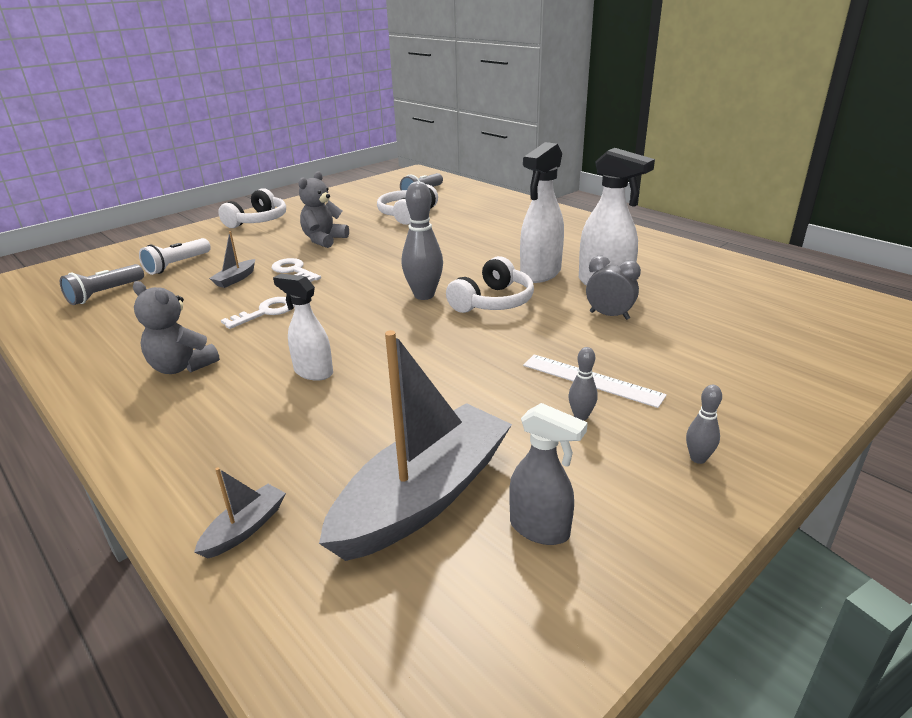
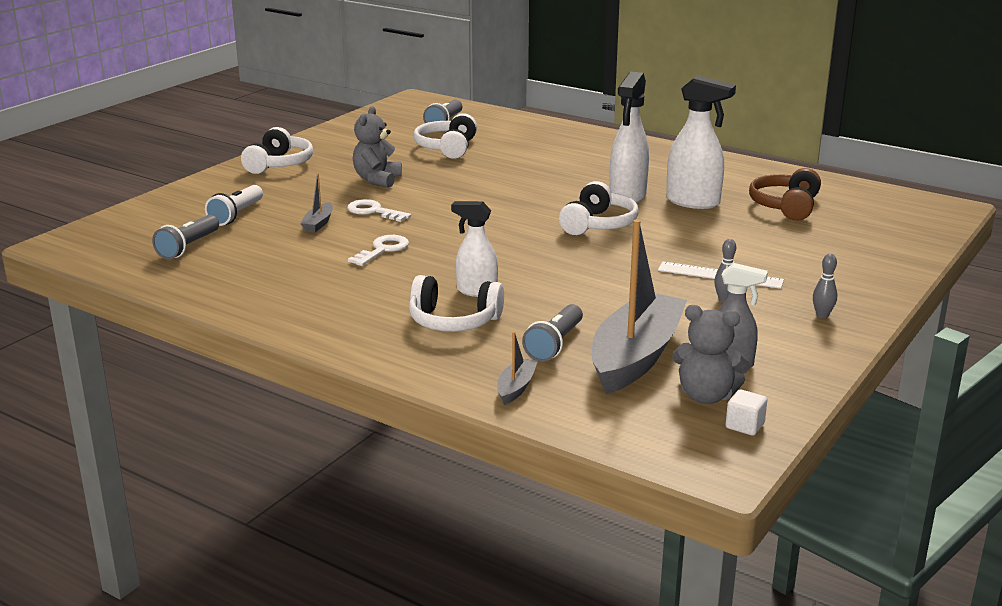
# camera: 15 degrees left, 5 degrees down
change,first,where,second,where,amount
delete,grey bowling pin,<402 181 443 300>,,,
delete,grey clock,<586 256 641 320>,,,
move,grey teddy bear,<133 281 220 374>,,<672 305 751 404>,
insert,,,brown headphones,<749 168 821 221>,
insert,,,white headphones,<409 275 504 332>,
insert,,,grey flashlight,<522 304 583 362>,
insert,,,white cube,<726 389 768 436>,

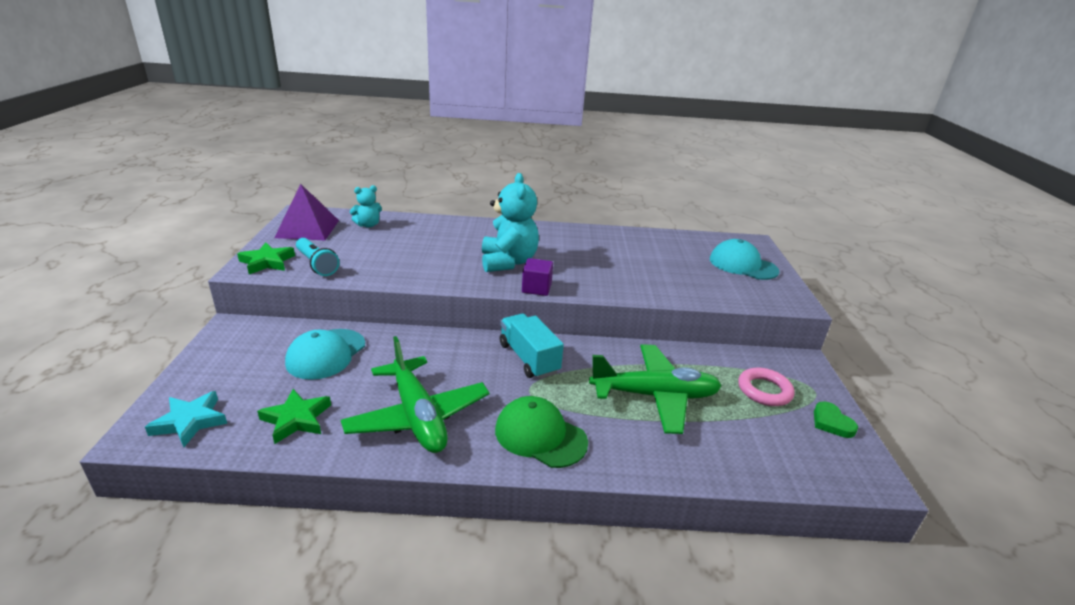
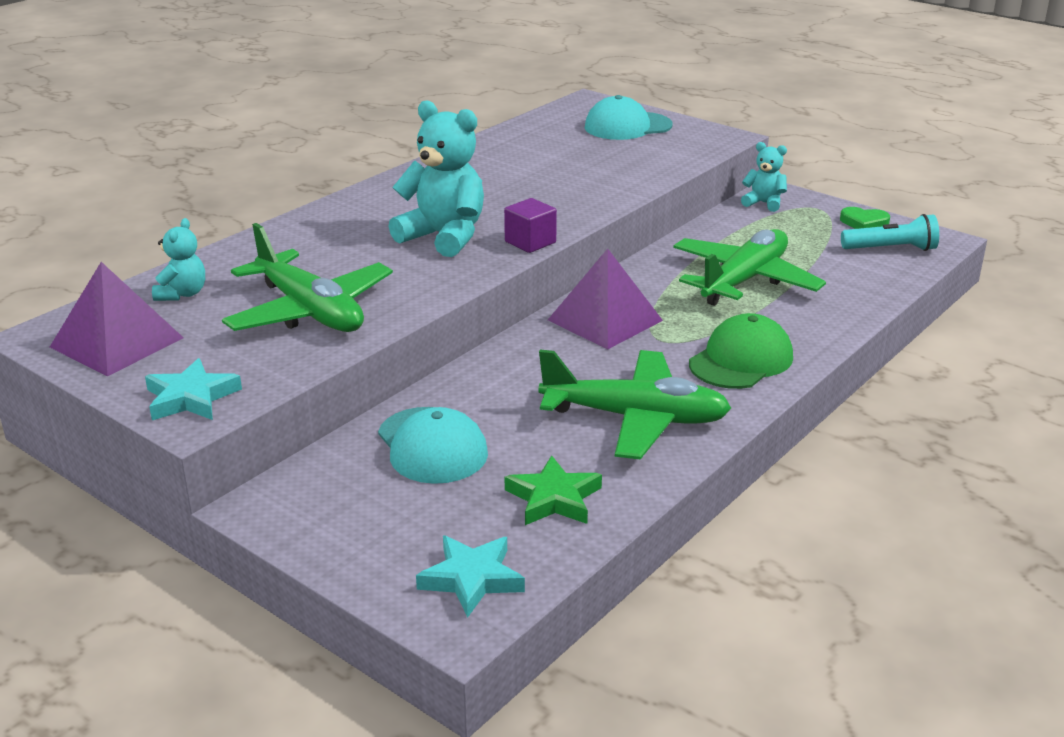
# camera: 50 degrees left, 0 degrees up
change,first,where,second,where,amount
move,turquoise flashlight,<296 238 340 276>,,<841 214 939 251>,
recolor,green star,<237 243 295 274>,turquoise star,<145 358 242 420>,
replace,turquoise truck,<500 314 564 379>,purple pyramid,<548 248 663 349>,
delete,pink ring,<738 367 795 406>,,,
rotate,green cap,<495 396 588 468>,,<689 313 793 389>,150 degrees clockwise
insert,,,turquoise teddy bear,<741 142 787 212>,
insert,,,green plane,<222 223 393 332>,

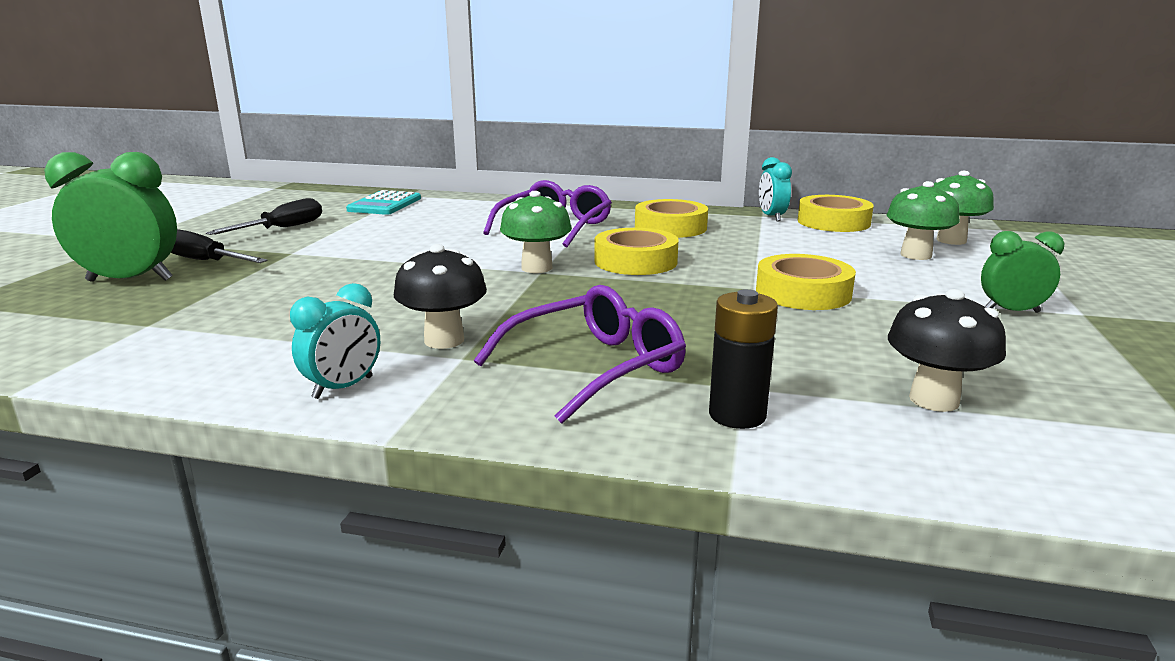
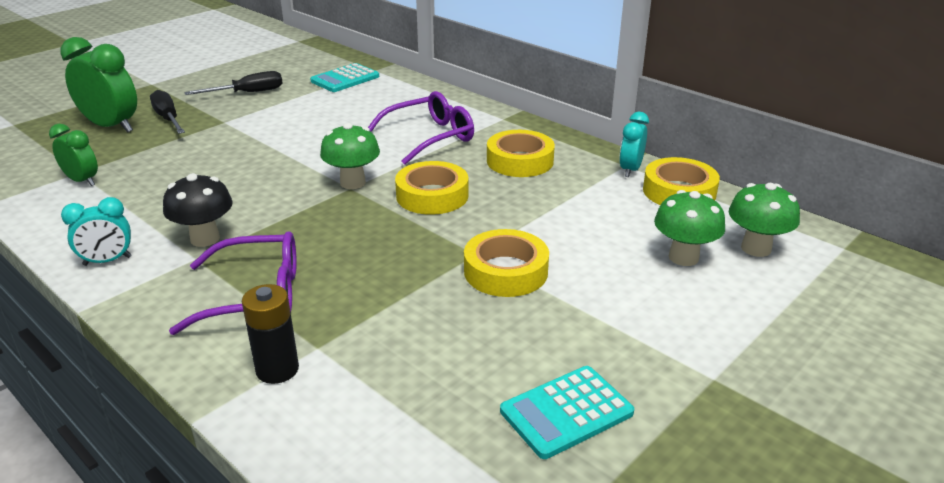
# camera: 30 degrees right, 10 degrees up
change,first,where,second,where,amount
move,green clock,<981 231 1065 313>,,<49 124 98 186>,
delete,black mushroom,<888 289 1006 412>,,,
insert,,,turquoise calculator,<500 366 634 459>,

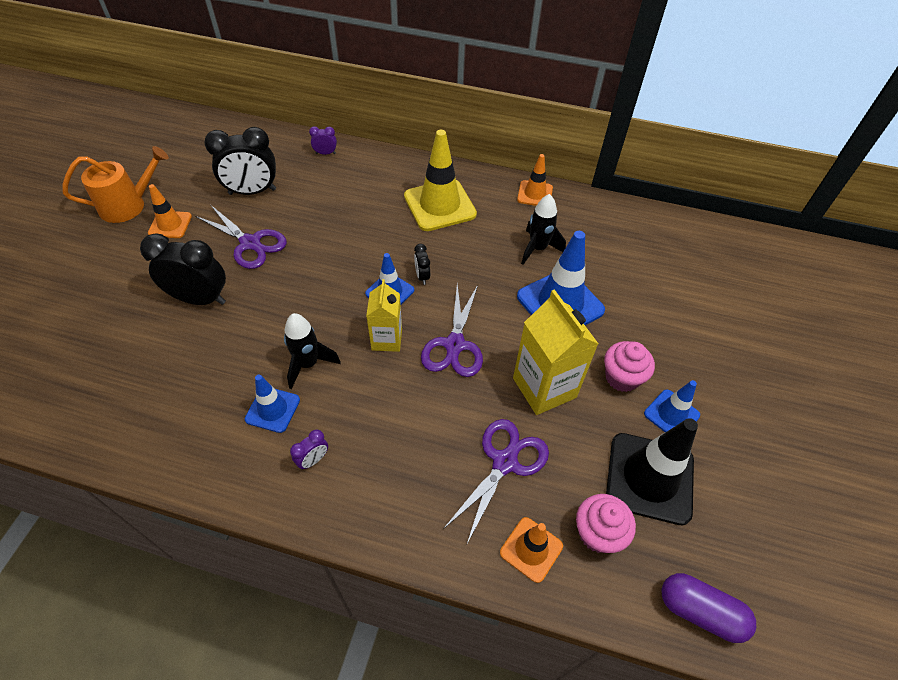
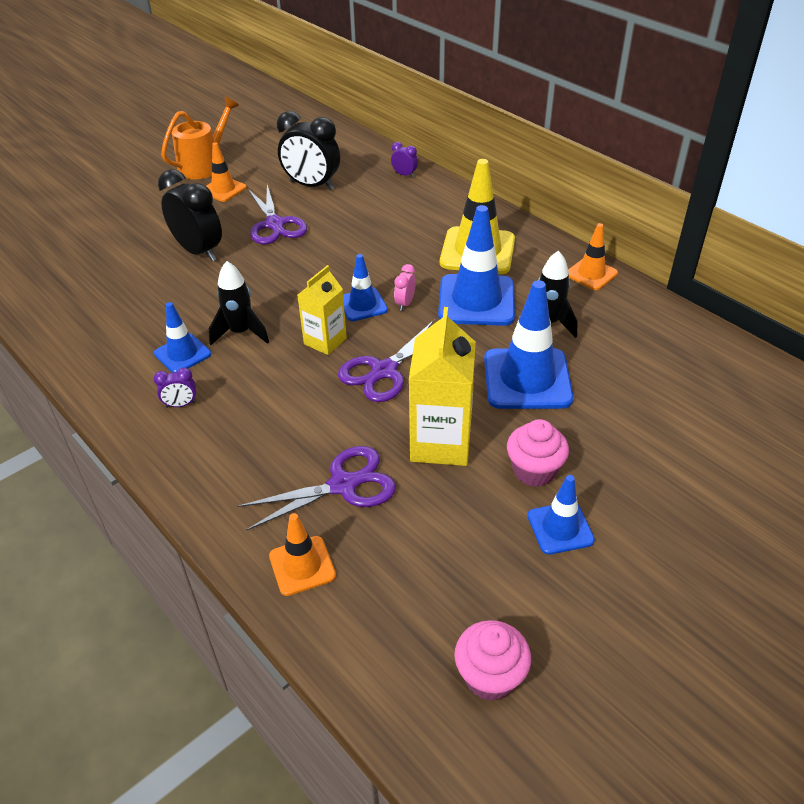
# camera: 35 degrees right, 10 degrees down
change,first,where,second,where,amount
rotate,orange watering can,<63 146 169 223>,,<161 97 239 179>,60 degrees counterclockwise
recolor,black clock,<414 244 430 285>,pink clock,<394 264 416 311>,
delete,black traffic cone,<606 418 698 525>,,,
move,pink cupcake,<576 494 636 553>,,<454 620 531 701>,
delete,purple capsule,<662 573 756 643>,,,
insert,,,blue traffic cone,<438 205 515 326>,

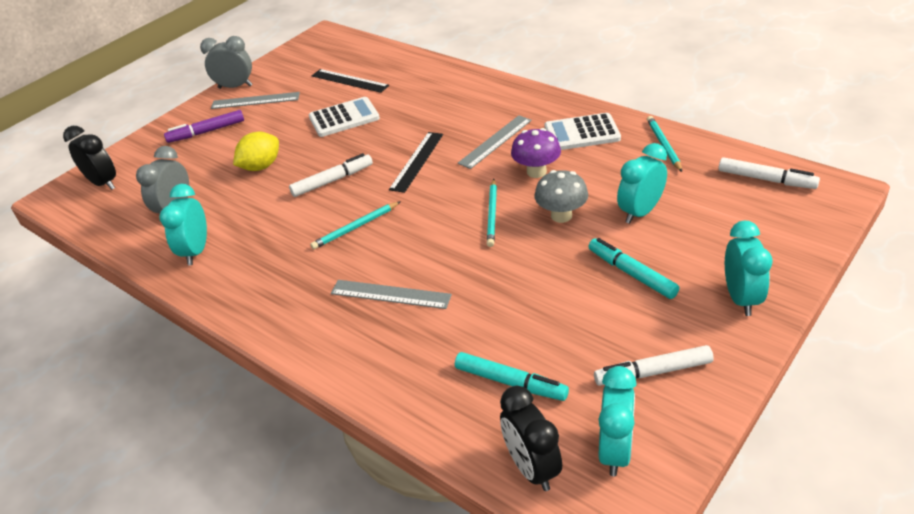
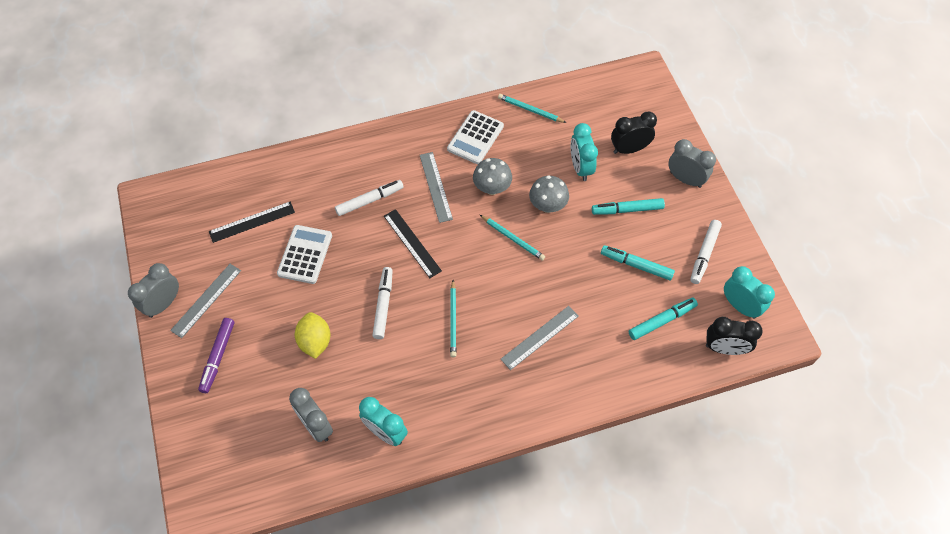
# camera: 60 degrees left, 20 degrees up
change,first,where,second,where,amount
move,black clock,<63 126 116 190>,,<611 112 657 154>,
recolor,purple mushroom,<511 128 561 178>,grey mushroom,<473 158 512 195>,
move,white marker,<719 157 820 189>,,<335 180 404 216>,
recolor,turquoise clock,<725 221 772 316>,grey clock,<668 139 716 188>,
insert,,,turquoise marker,<601 245 675 280>,

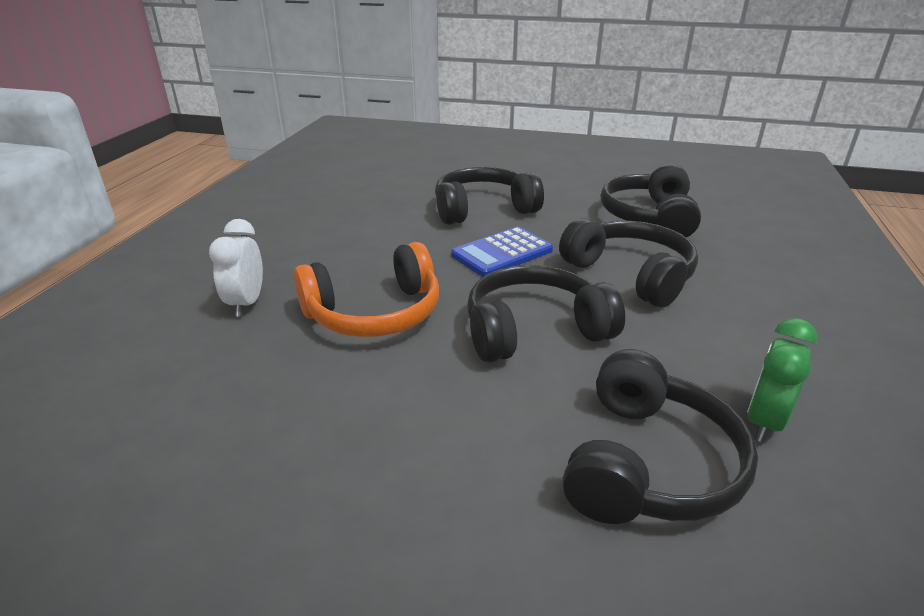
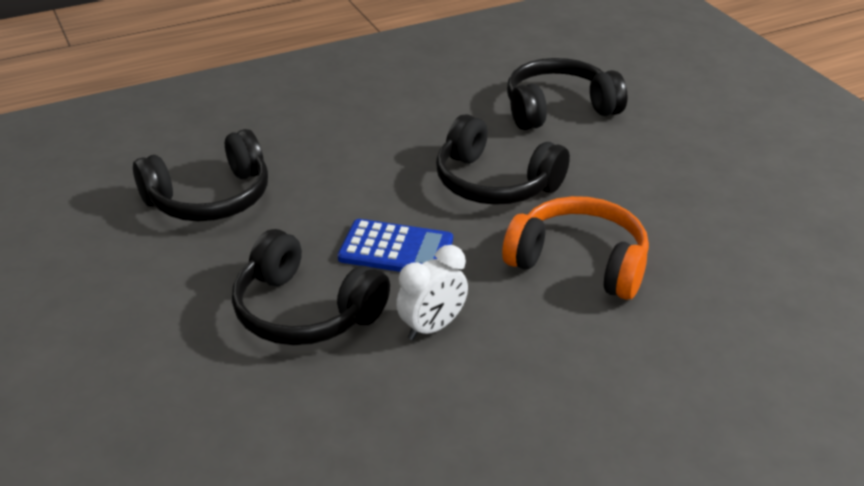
# camera: 130 degrees left, 5 degrees up
change,first,where,second,where,amount
delete,black headphones,<559 218 698 307>,,,
move,white clock,<209 219 263 317>,,<396 245 468 340>,
delete,green clock,<747 318 818 442>,,,

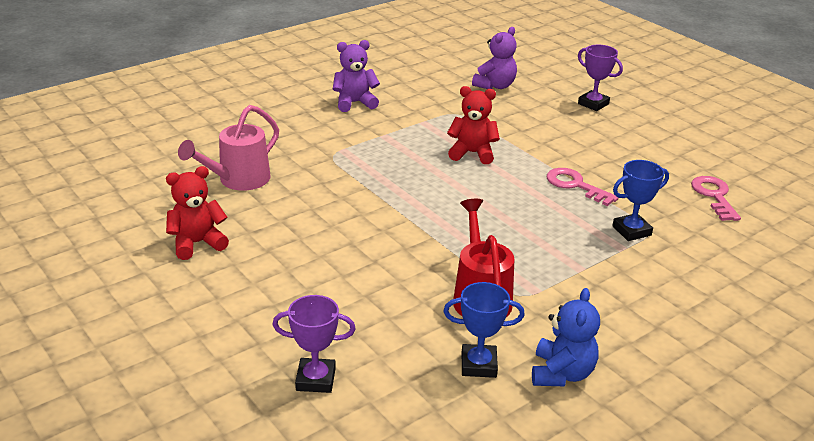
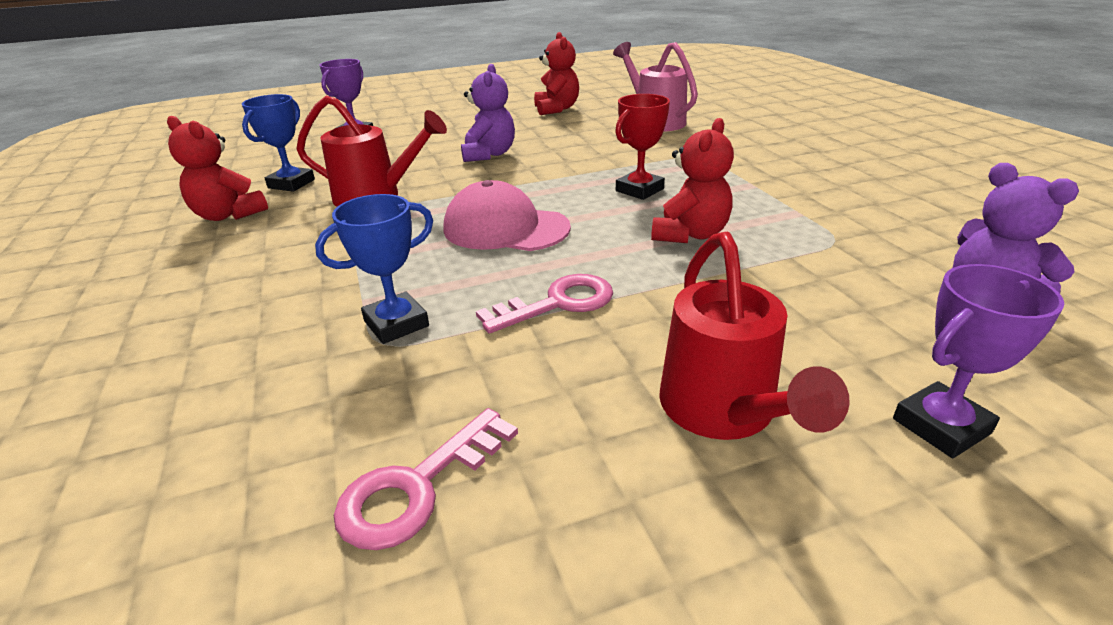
# camera: 110 degrees right, 0 degrees up
change,first,where,second,where,amount
move,purple teddy bear,<333 40 380 112>,,<461 64 515 162>,
rotate,blue trophy,<612 160 669 241>,,<315 194 433 344>,60 degrees clockwise
rotate,pink key,<691 176 741 221>,,<334 408 518 550>,120 degrees clockwise
recolor,blue teddy bear,<532 288 600 386>,red teddy bear,<167 116 268 221>,
insert,,,red trophy,<615 94 670 200>,
insert,,,pink cap,<444 180 571 251>,
insert,,,red watering can,<659 232 850 440>,

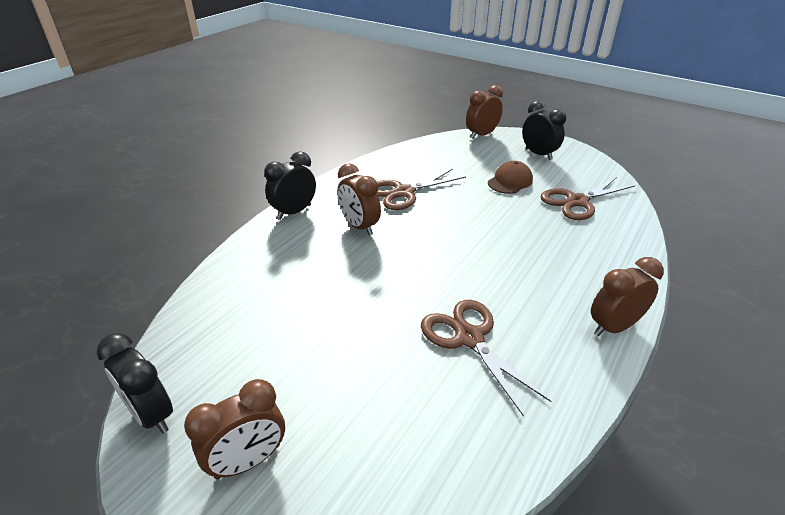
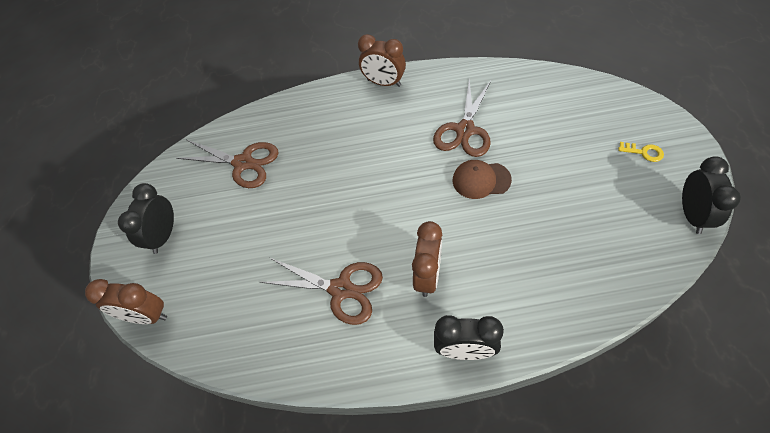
# camera: 125 degrees left, 20 degrees up
change,first,where,second,where,amount
move,brown cap,<488 161 533 194>,,<453 160 512 199>,
replace,brown clock,<184 379 285 479>,yellow key,<619 142 664 162>,

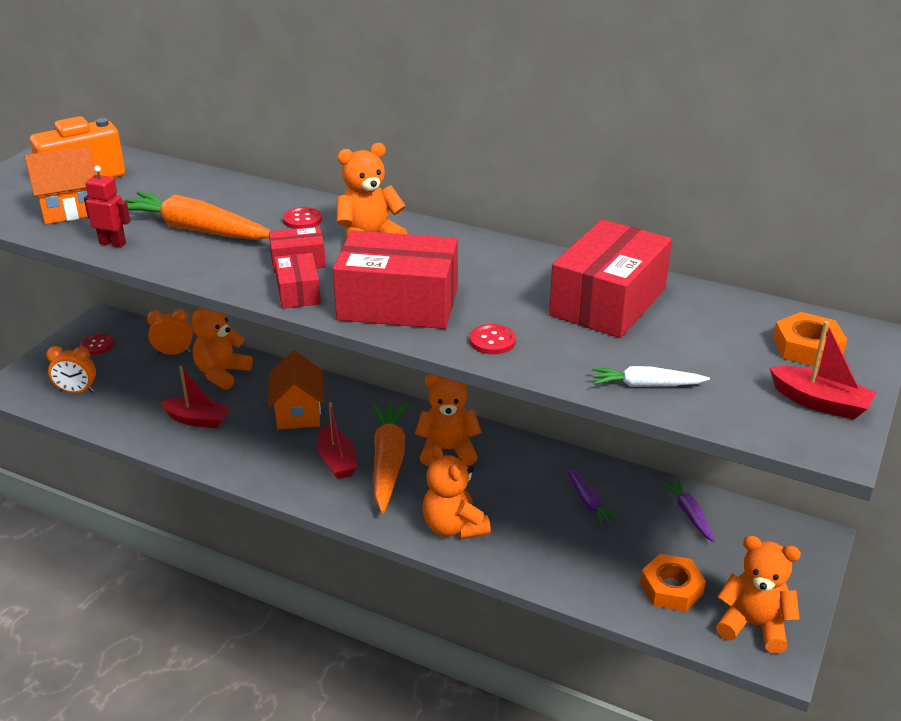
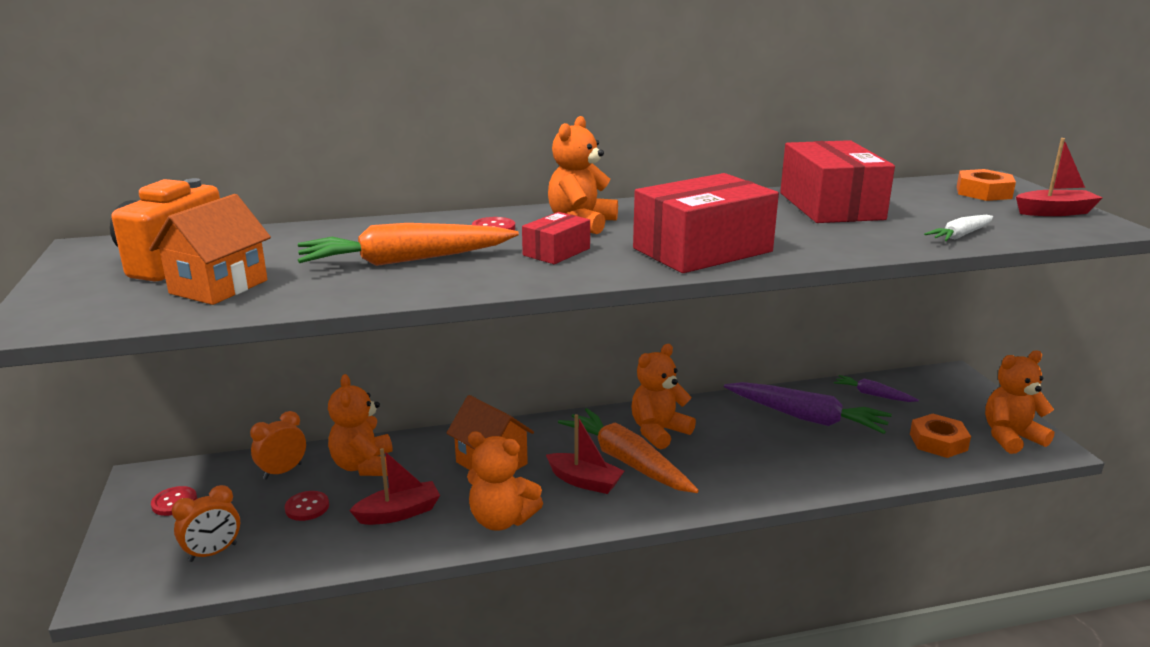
# camera: 40 degrees left, 10 degrees down
change,first,where,second,where,amount
delete,red robot,<84 166 130 248>,,,
delete,red box,<274 253 321 309>,,,
move,red button,<469 324 516 354>,,<285 491 329 521>,
move,orange teddy bear,<422 445 491 539>,,<467 431 543 531>,
resize,purple carrot,<566 467 620 527>,,<724 382 892 434>,x1.93

